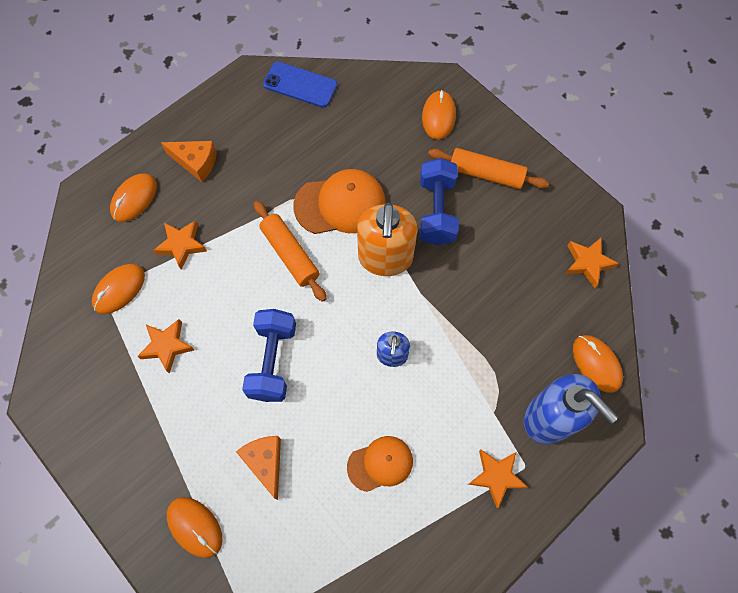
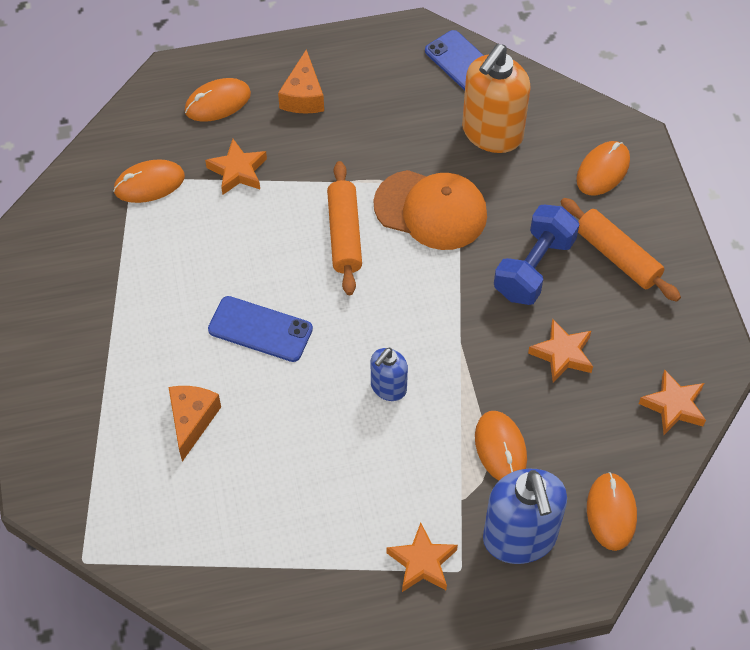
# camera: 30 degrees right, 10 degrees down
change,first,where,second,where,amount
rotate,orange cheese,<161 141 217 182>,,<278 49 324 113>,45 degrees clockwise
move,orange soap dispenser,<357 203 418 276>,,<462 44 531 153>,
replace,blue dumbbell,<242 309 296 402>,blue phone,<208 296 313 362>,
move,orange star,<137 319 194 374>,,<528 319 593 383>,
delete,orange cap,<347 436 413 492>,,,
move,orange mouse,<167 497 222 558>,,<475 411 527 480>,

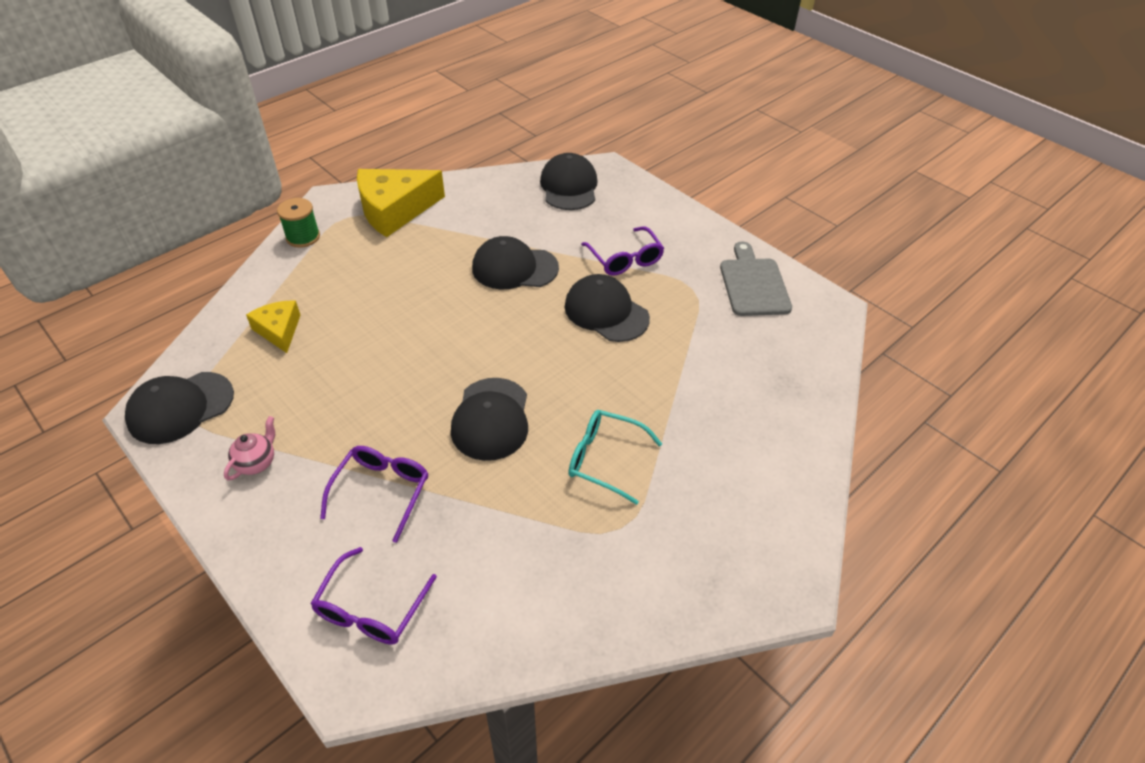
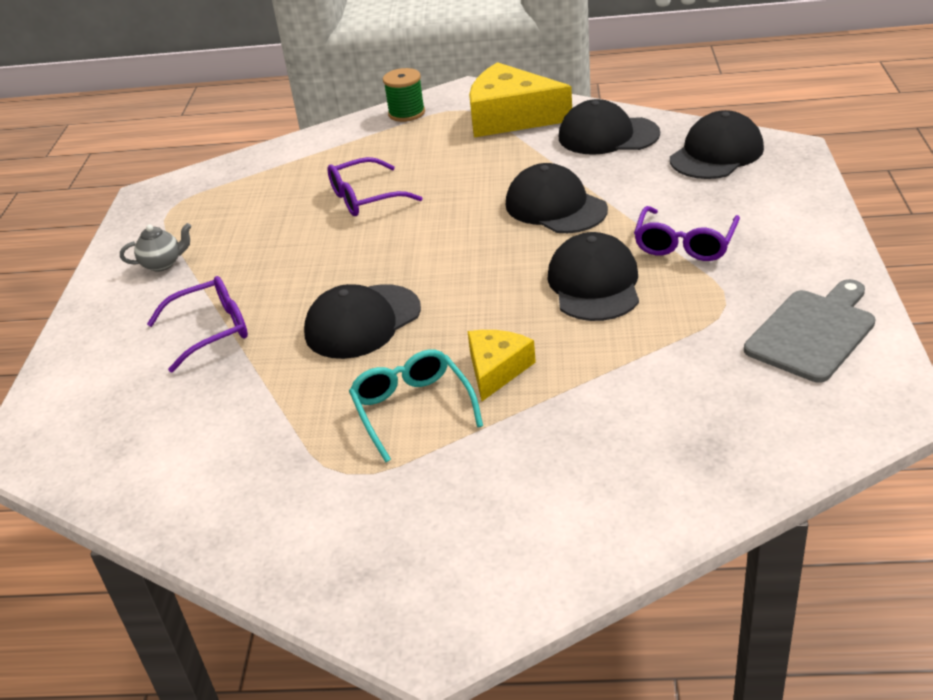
# camera: 50 degrees right, 10 degrees down
change,first,where,second,where,amount
move,yellow cheese,<246 300 300 353>,,<468 330 536 401>,
move,black cap,<125 372 234 444>,,<559 99 660 155>,
recolor,pink teapot,<224 416 275 480>,grey teapot,<120 223 191 272>,
move,purple glasses,<310 547 437 645>,,<327 157 423 216>,

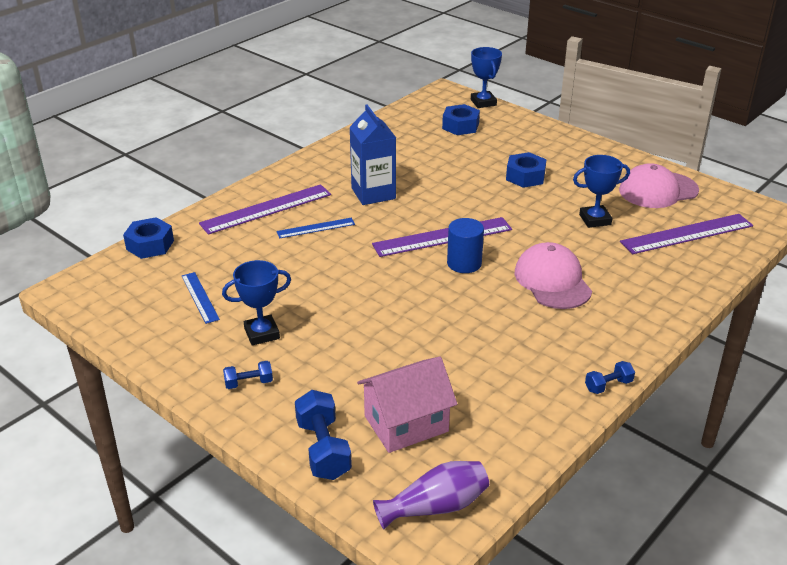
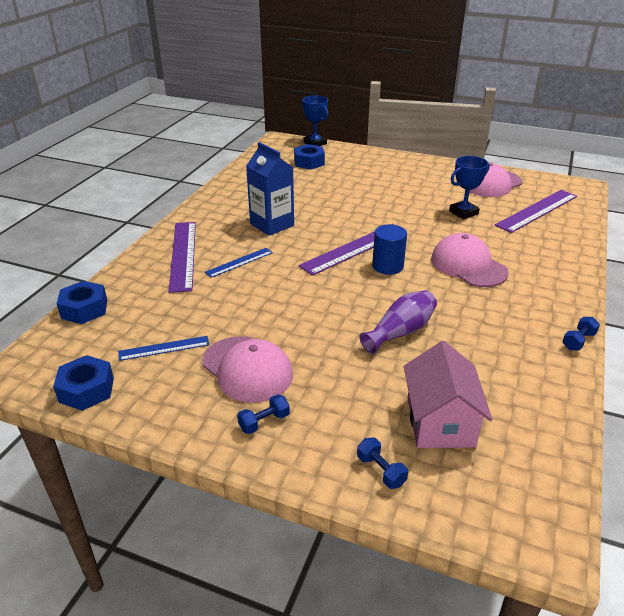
# camera: 20 degrees left, 0 degrees up
change,first,where,second,where,amount
move,blue nut,<506 152 547 188>,,<53 355 114 411>,
rotate,purple ruler,<199 184 331 235>,,<169 222 196 293>,45 degrees counterclockwise
replace,blue trophy,<222 260 291 346>,pink cap,<202 336 293 403>,
rotate,blue ruler,<182 272 220 324>,,<118 336 209 361>,60 degrees counterclockwise
rotate,pink house,<357 356 457 453>,,<404 341 493 448>,45 degrees counterclockwise
resize,blue dumbbell,<295 390 352 480>,,<357 438 408 489>,x0.56
move,purple vase,<373 461 489 529>,,<359 290 437 354>,

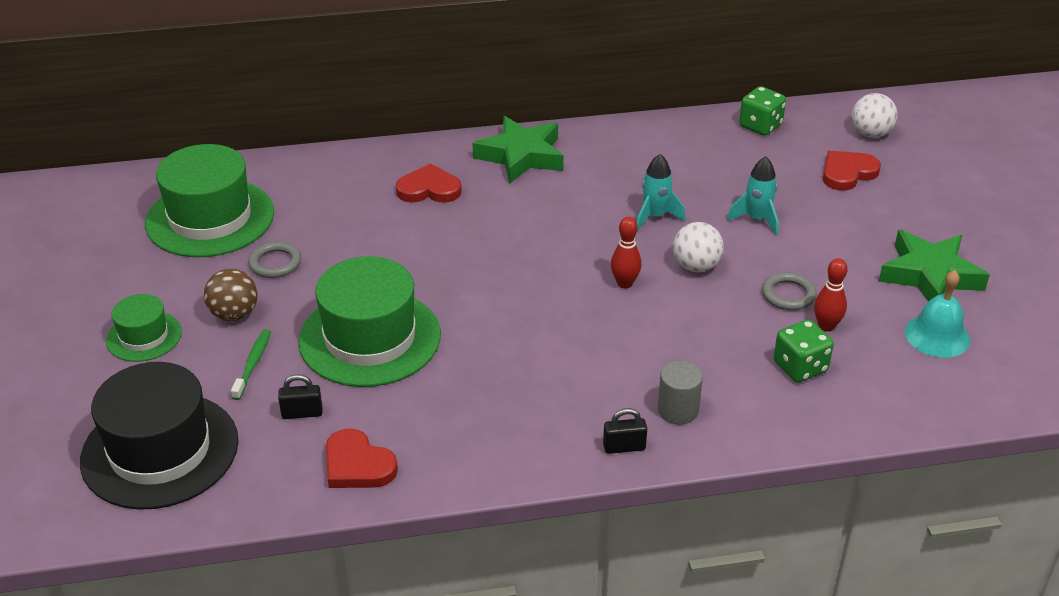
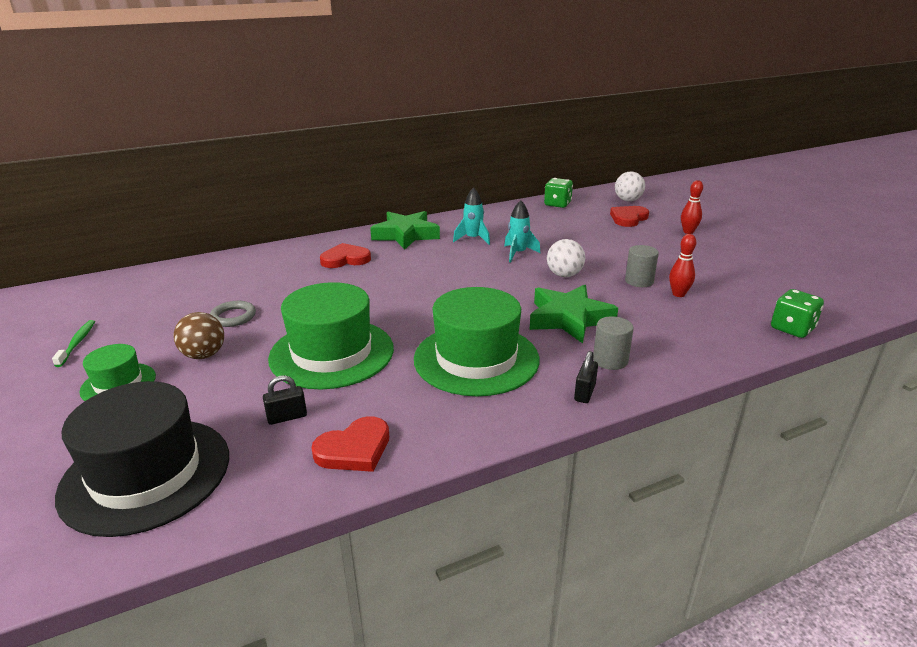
# camera: 15 degrees left, 10 degrees down
change,first,where,second,where,amount
move,green hat,<145 144 274 257>,,<414 287 539 396>,
move,turquoise rocket,<727 156 778 235>,,<453 188 490 245>,
move,red bowling pin,<611 217 642 289>,,<681 180 703 234>,
move,green star,<879 230 990 302>,,<530 284 618 343>,
delete,turquoise bell,<905 270 970 358>,,,
replace,grey ring,<762 272 817 311>,grey cylinder,<625 245 659 287>,
move,green dice,<774 319 834 382>,,<771 289 824 338>,
move,green toothbrush,<231 329 271 400>,,<52 320 95 367>,
rotate,black padlock,<603 408 647 454>,,<574 351 598 403>,45 degrees counterclockwise
rotate,red heart,<326 428 398 488>,,<311 416 389 472>,60 degrees counterclockwise

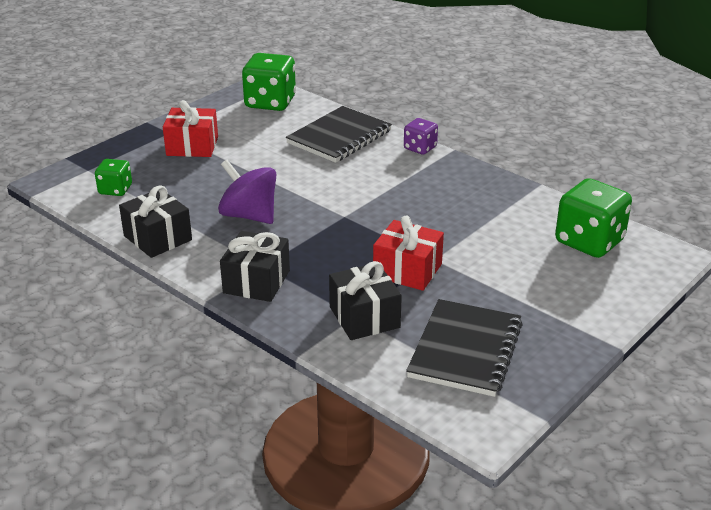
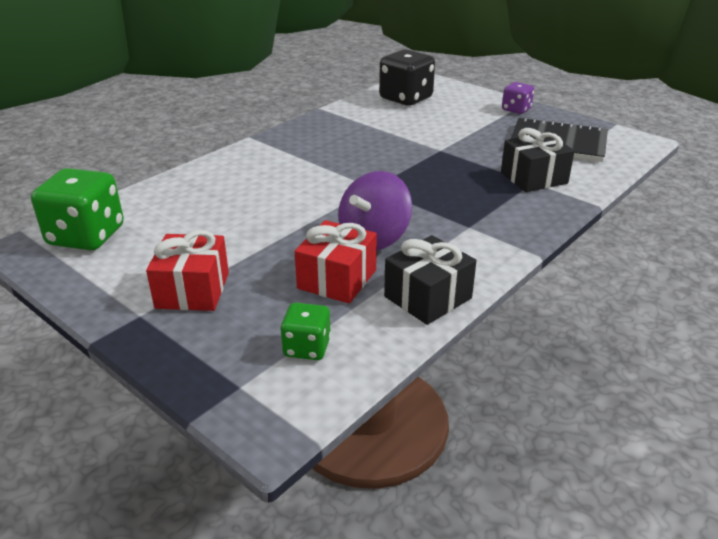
# camera: 90 degrees left, 0 degrees up
change,first,where,second,where,amount
delete,black notebook,<286 106 392 163>,,,
move,purple dice,<404 118 438 155>,,<502 82 534 114>,
recolor,green dice,<555 178 632 258>,black dice,<379 49 435 106>,
move,red gift,<373 215 444 291>,,<295 220 377 304>,
delete,black gift,<220 231 290 302>,,,

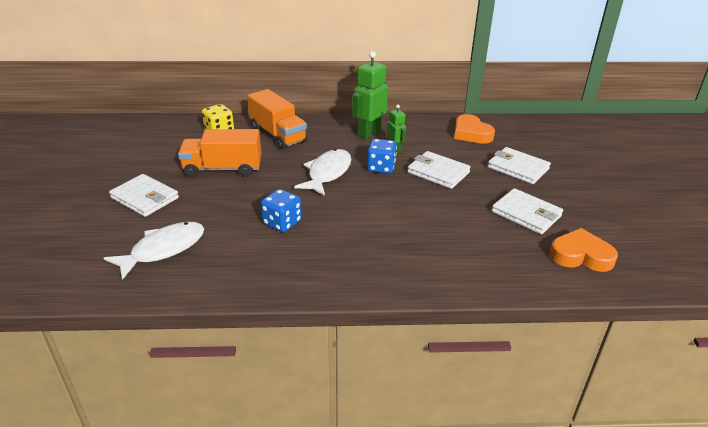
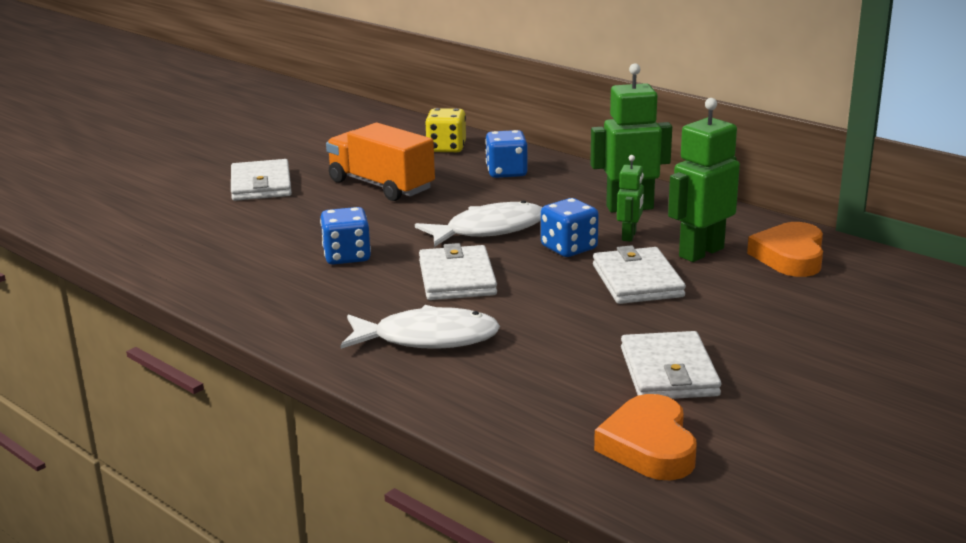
# camera: 45 degrees right, 10 degrees down
change,first,where,second,where,amount
replace,orange truck,<247 89 307 150>,blue dice,<485 130 528 178>,
move,white wallet,<488 147 551 184>,,<419 243 497 300>,
move,white fish,<104 221 204 280>,,<340 305 500 349>,
rotate,orange heart,<549 228 618 272>,,<594 394 697 481>,150 degrees counterclockwise
insert,,,green robot,<668 98 740 262>,

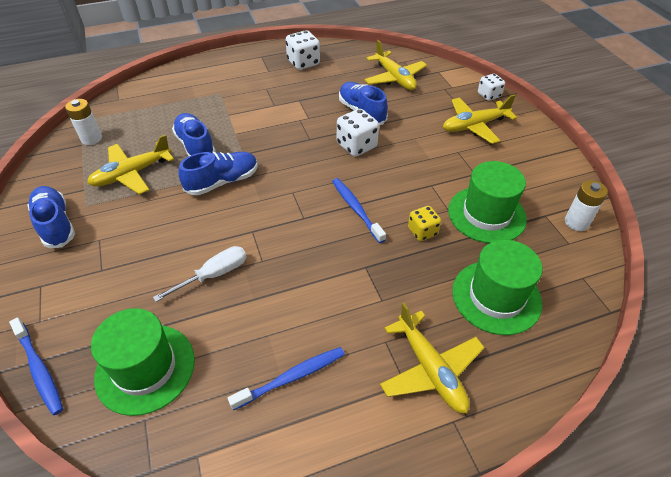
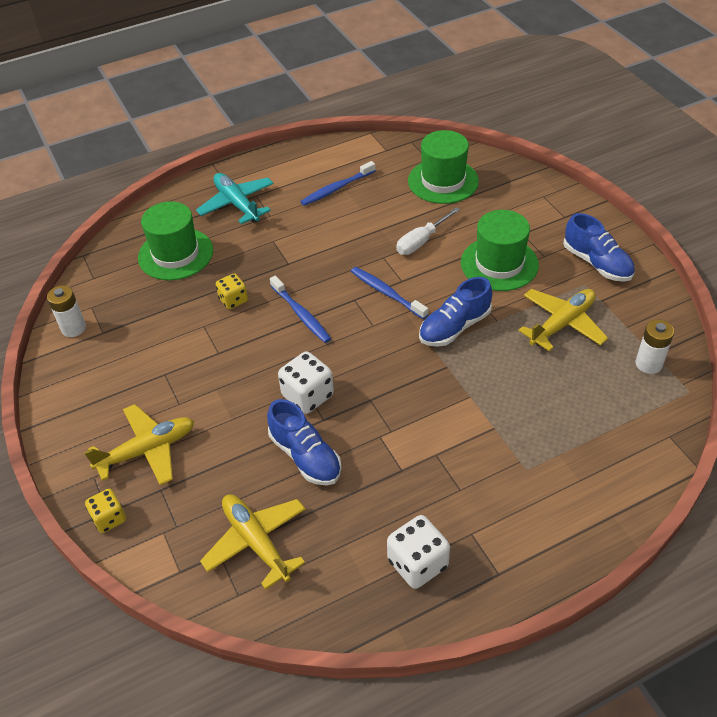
# camera: 175 degrees right, 0 degrees up
change,first,where,second,where,amount
recolor,white dice,<478 74 505 101>,yellow dice,<85 489 126 533>,
delete,blue shoe,<172 113 216 157>,,,
move,green hat,<448 161 527 243>,,<461 210 539 291>,
recolor,yellow plane,<380 303 485 413>,turquoise plane,<196 173 274 224>,
move,blue toothbrush,<9 317 63 415>,,<351 267 428 319>,

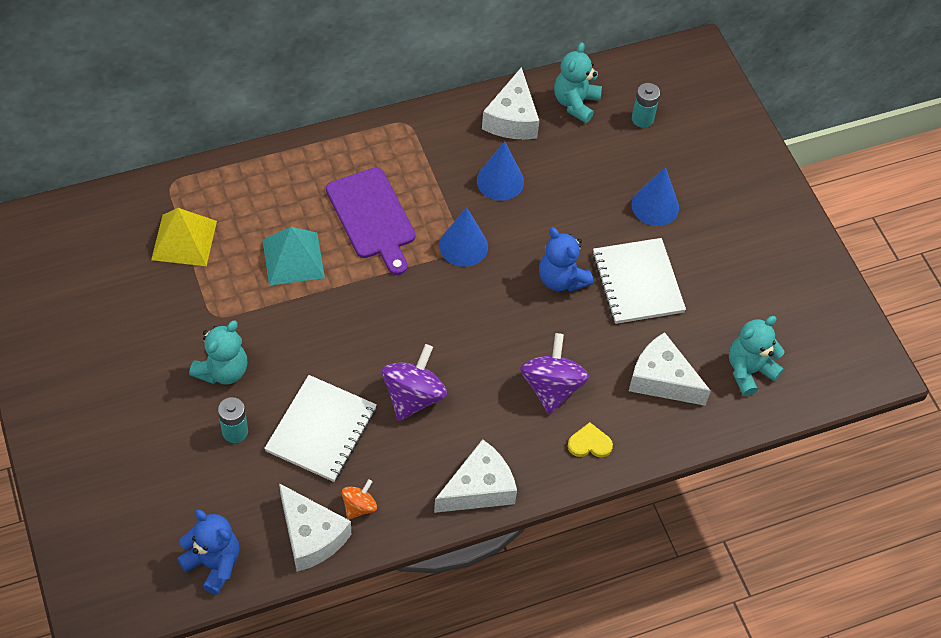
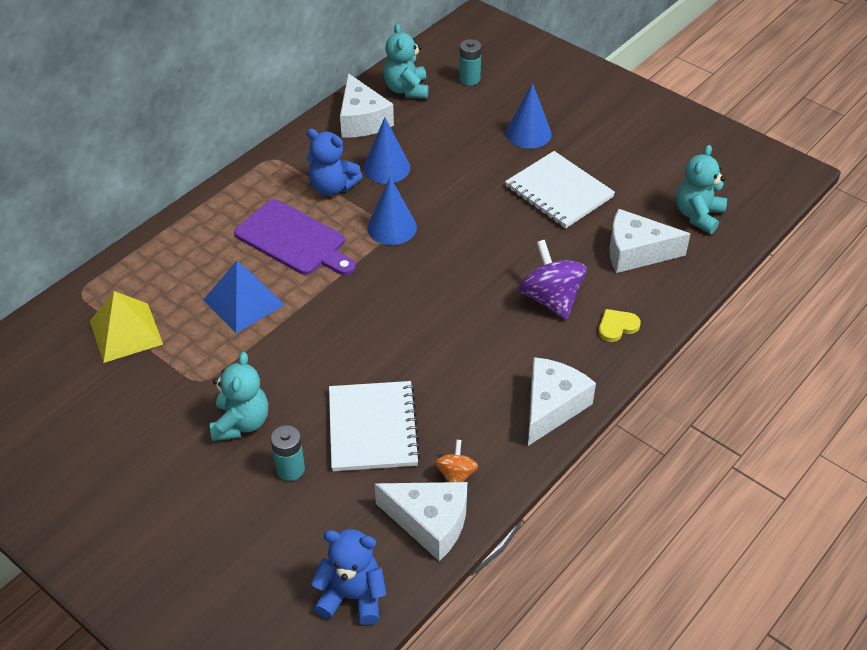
# camera: 25 degrees left, 10 degrees down
change,first,where,second,where,amount
recolor,turquoise pyramid,<263 227 325 286>,blue pyramid,<203 261 285 333>,
move,blue teddy bear,<539 227 593 292>,,<307 129 362 196>,
delete,purple spinning top,<382 344 447 421>,,,

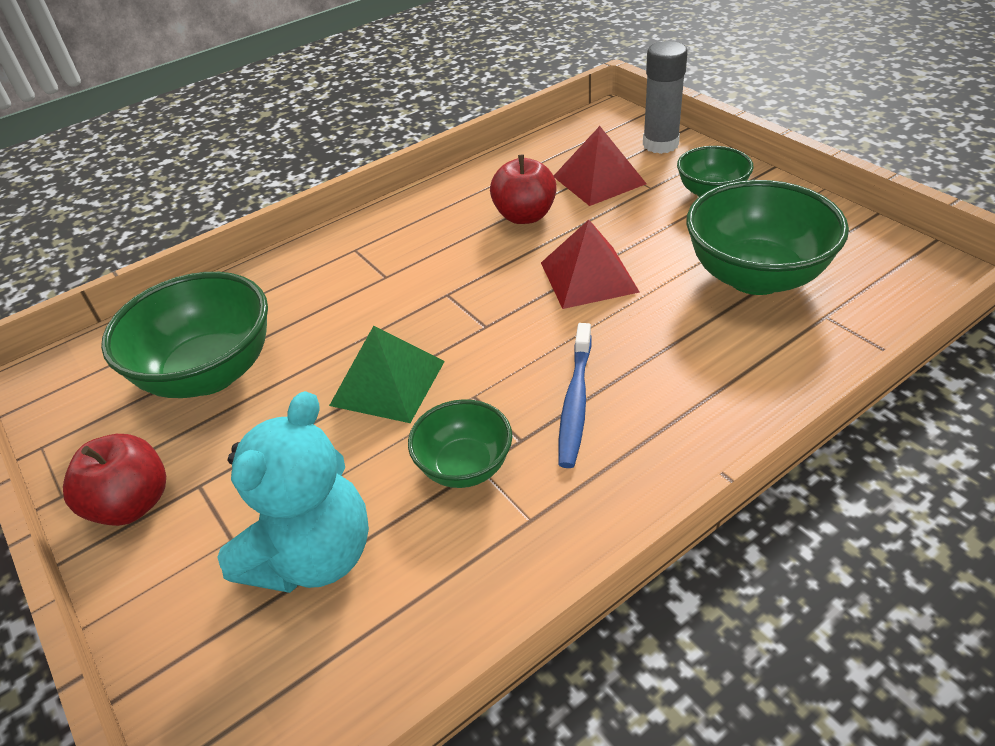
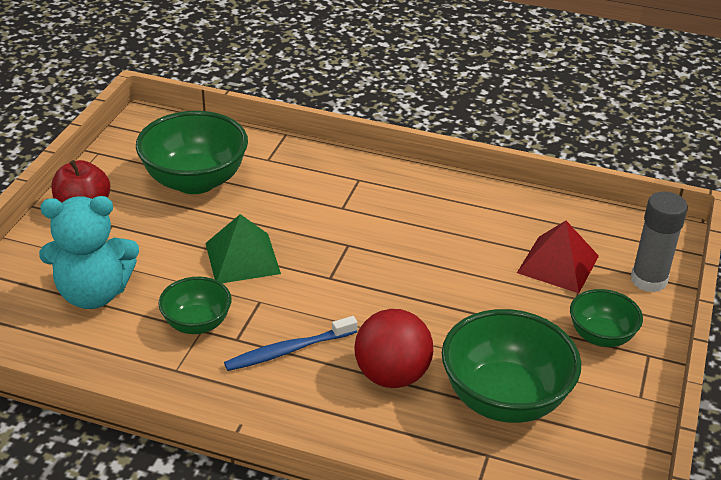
# camera: 50 degrees right, 5 degrees down
change,first,where,second,where,amount
delete,red apple,<490 155 557 224>,,,
delete,red pyramid,<541 220 639 309>,,,
insert,,,red ball,<354 309 433 388>,

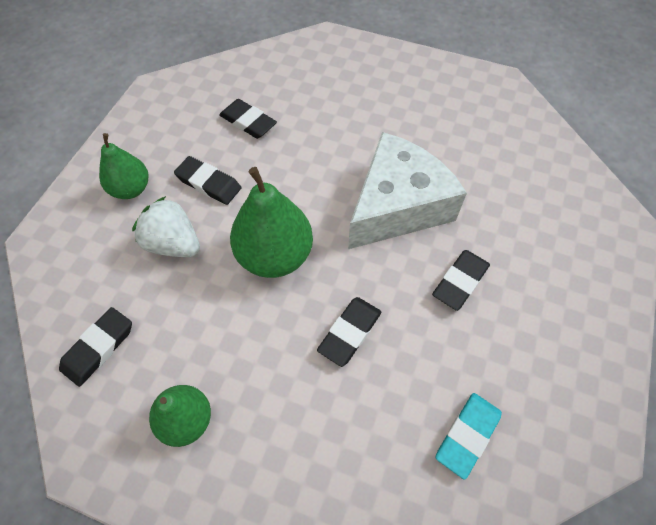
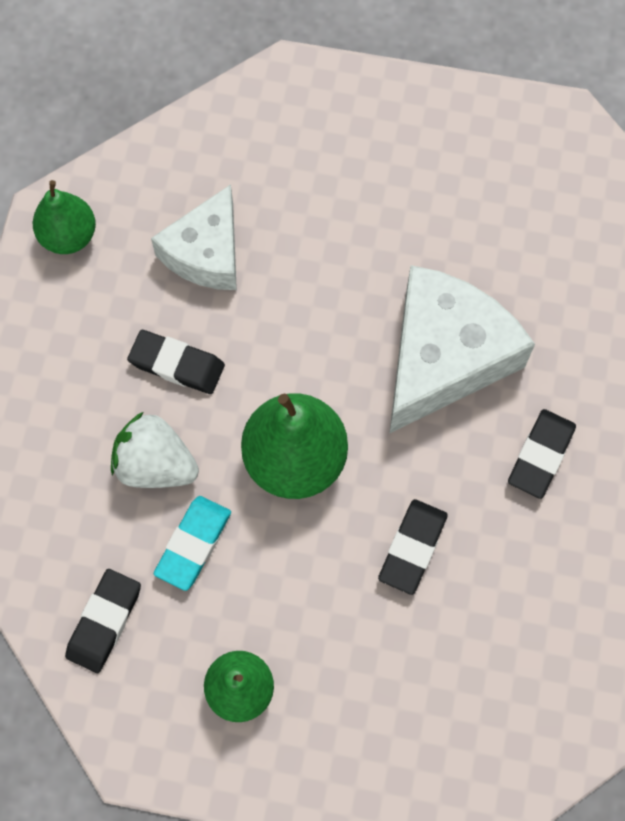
# camera: 10 degrees left, 10 degrees up
change,first,where,second,where,amount
replace,black eraser,<219 99 277 139>,white cheese,<151 184 237 290>,
move,green pear,<99 133 149 199>,,<33 180 96 254>,
move,turquoise eraser,<436 393 502 480>,,<154 496 231 591>,

